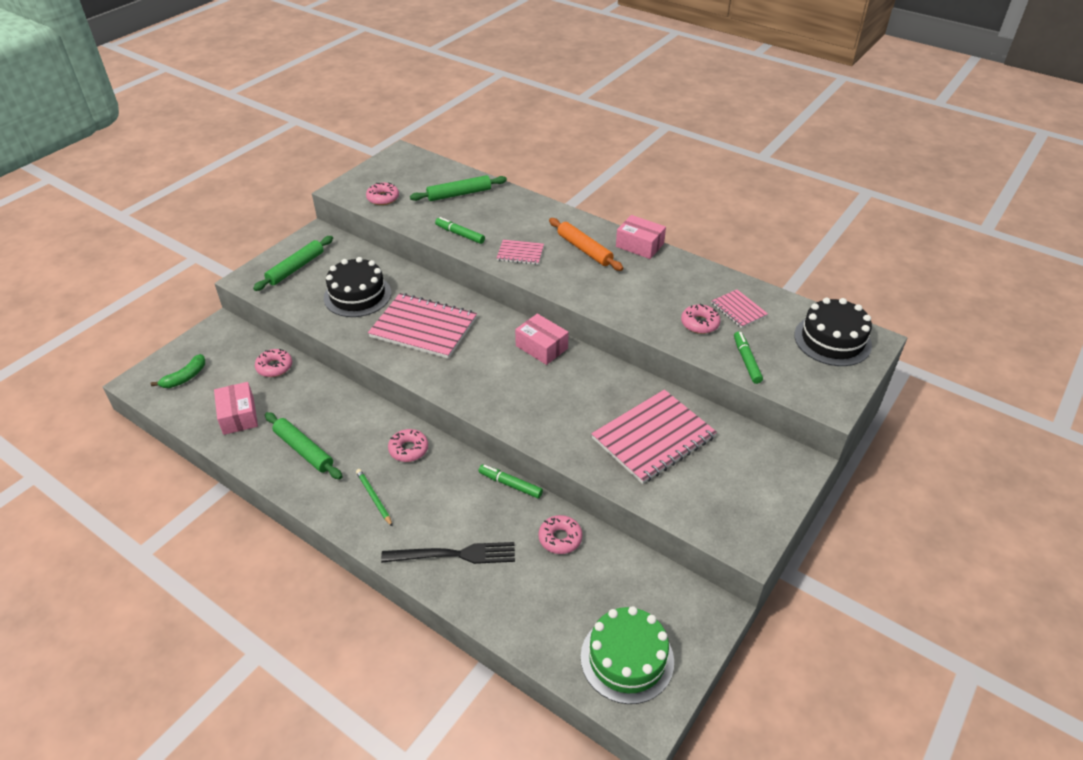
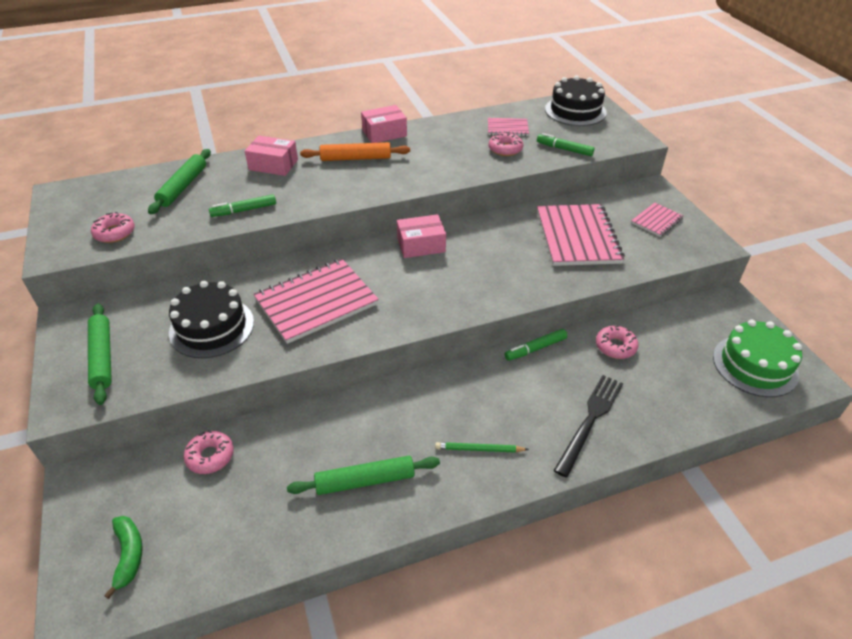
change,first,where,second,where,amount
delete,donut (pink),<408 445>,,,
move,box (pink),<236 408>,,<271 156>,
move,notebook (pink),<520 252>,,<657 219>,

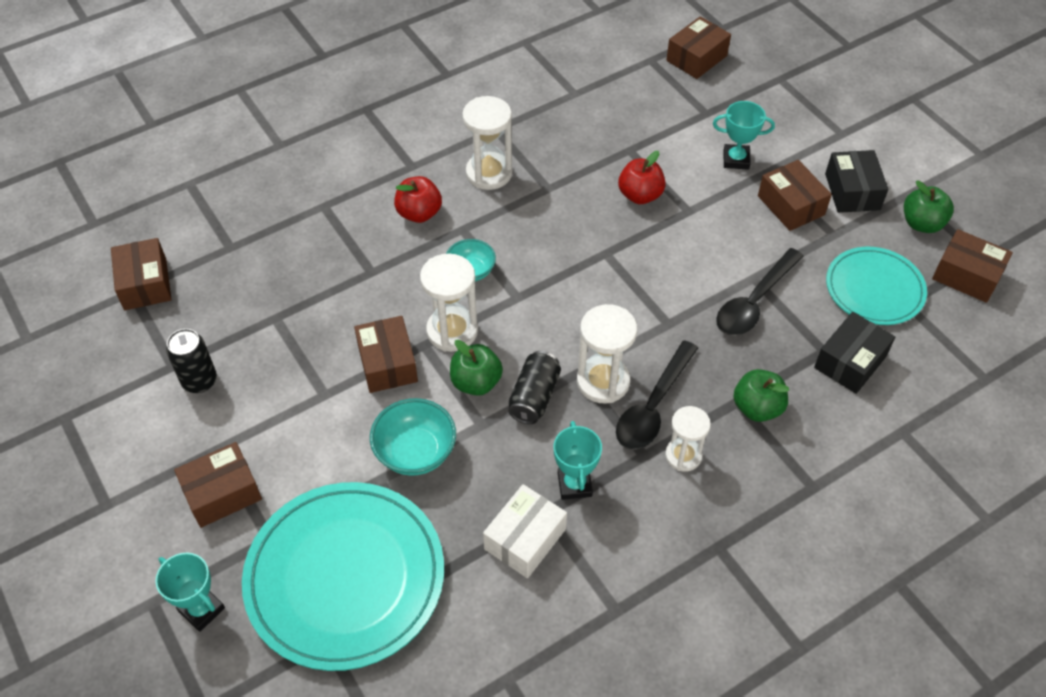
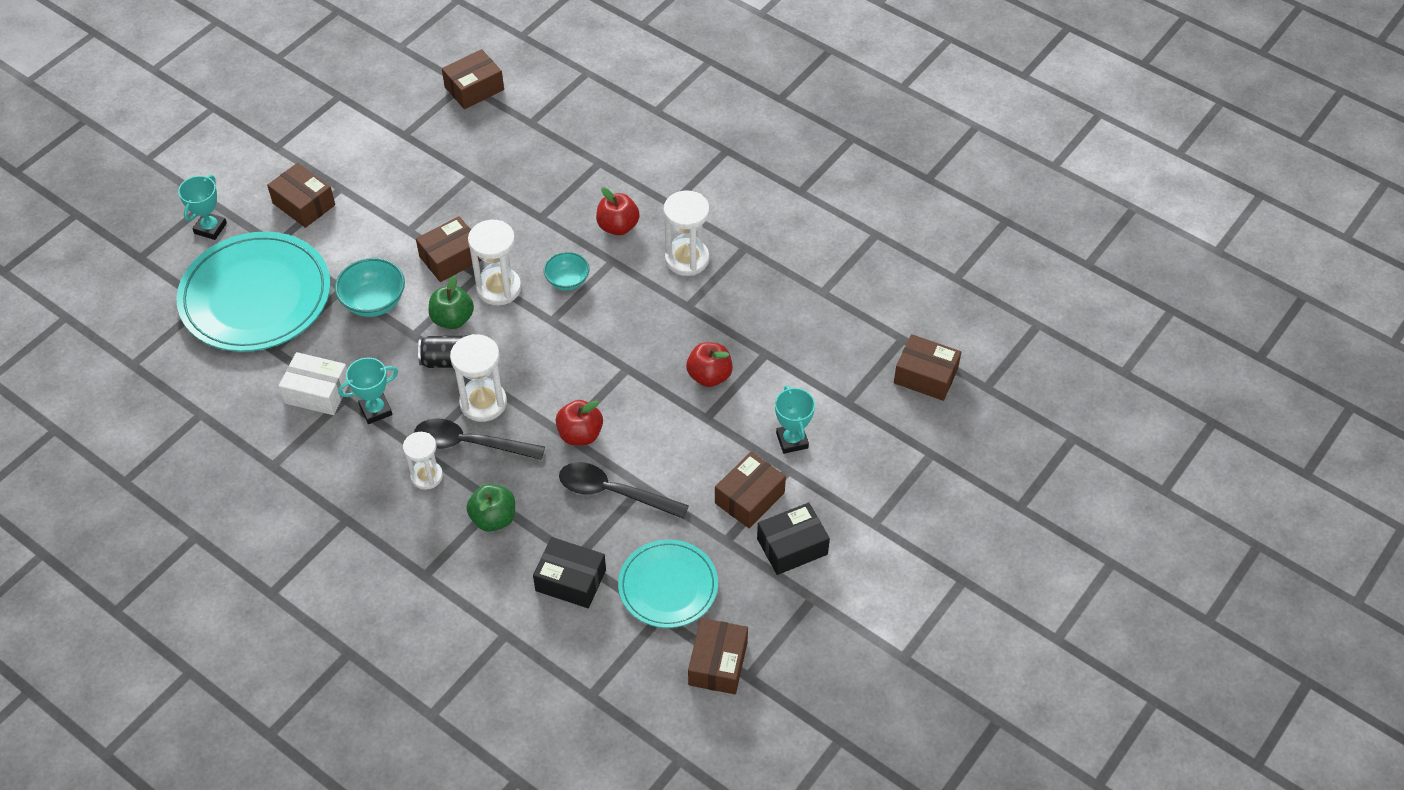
change,first,where,second,where,amount
delete,can (black),<191 361>,,,
delete,apple (green),<929 207>,,,
insert,,,apple (red),<579 422>,

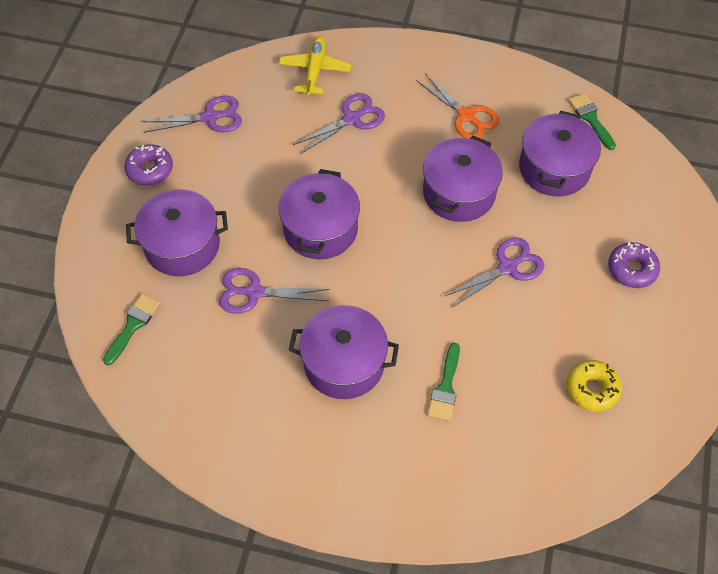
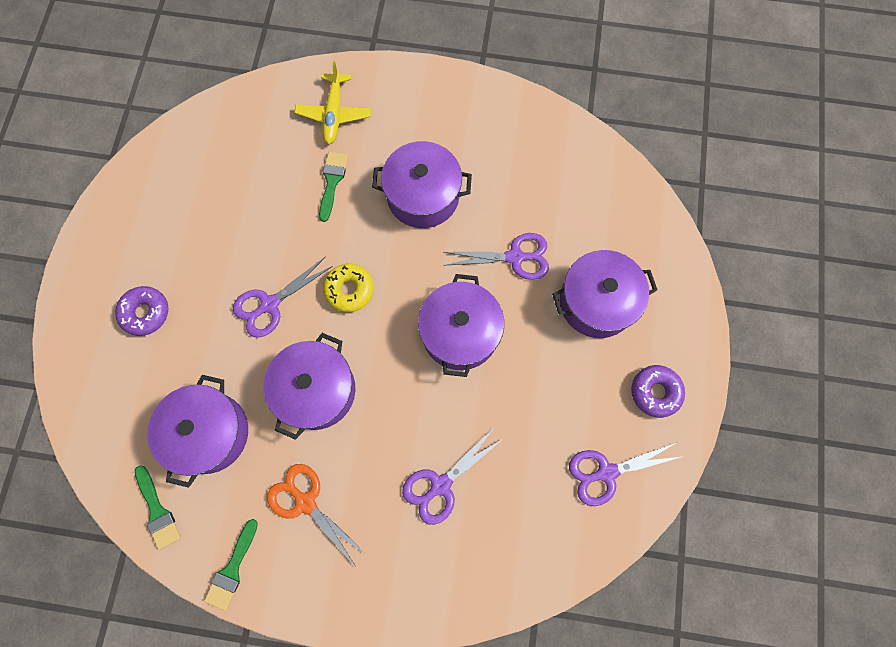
change,first,where,second,where,amount
move,brush (green),<131 329>,,<231 565>,
move,plane (yellow),<315 66>,,<332 103>,
move,donut (yellow),<594 386>,,<348 288>,

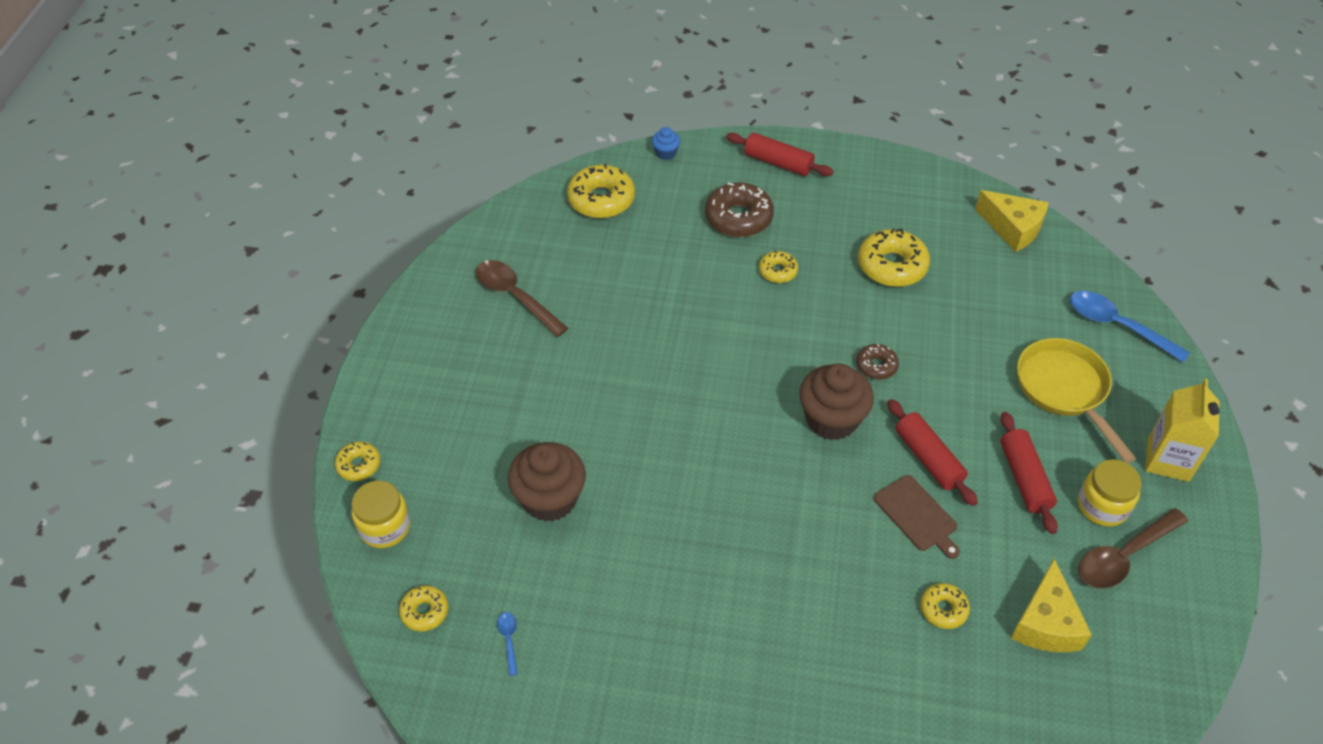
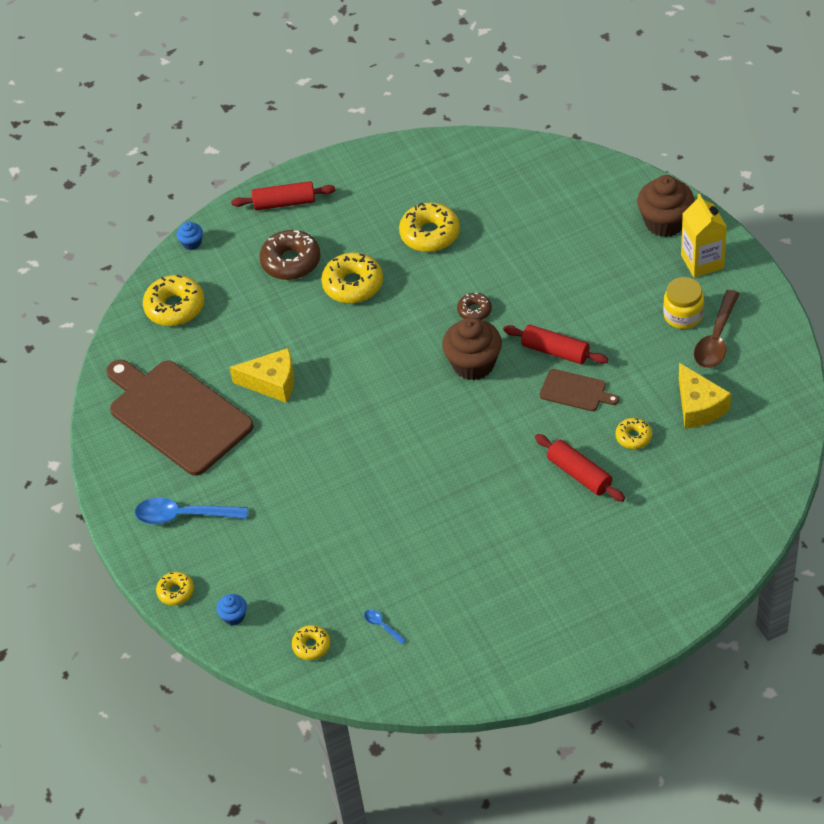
change,first,where,second,where,amount
delete,pan (yellow),<1076 400>,,,
move,cupcake (brown),<547 482>,,<666 206>,
move,cheese (yellow),<1012 221>,,<261 375>,
move,rolling pin (red),<1029 473>,,<580 468>,
move,spoon (blue),<1130 327>,,<191 510>,
replace,jar (yellow),<380 514>,cupcake (blue),<231 610>,
replace,spoon (brown),<522 298>,cutting board (brown),<180 417>,
resize,donut (yellow),<778 267>,,<352 278>,x1.81

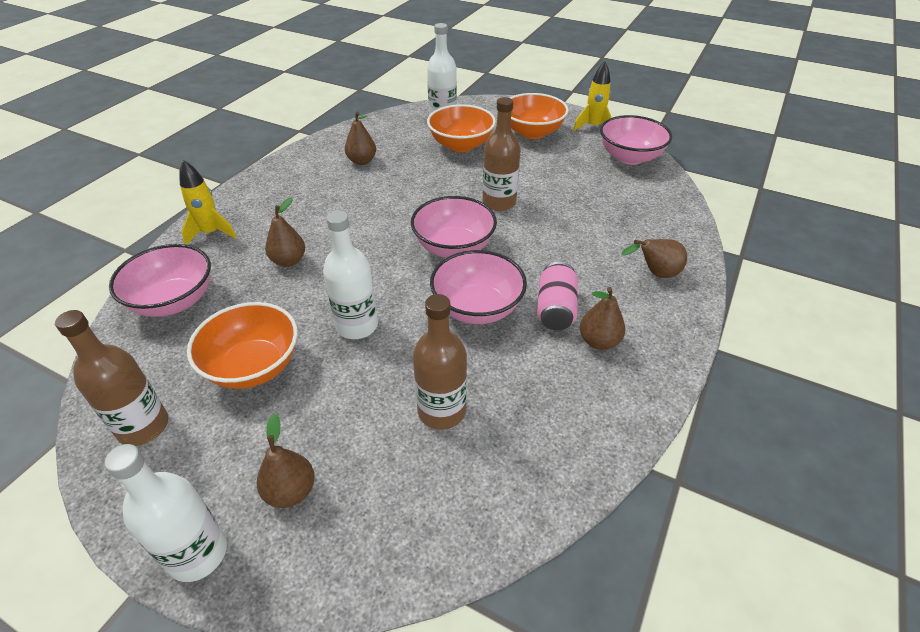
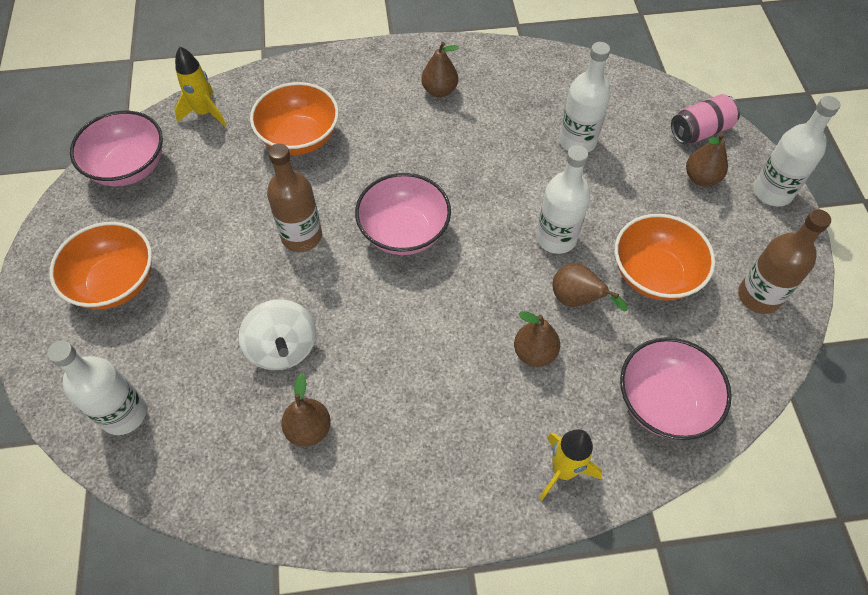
change,first,where,second,where,amount
delete,bowl (pink),<478 287>,,,
insert,,,spinning top (white),<277 334>,
move,bowl (orange),<461 128>,,<294 118>,
move,can (pink),<557 296>,,<705 119>,
move,rocket (yellow),<592 96>,,<200 86>,
move,pear (brown),<654 258>,,<589 287>,
recolor,bottle (brown),<440 362>,bottle (white),<585 97>,

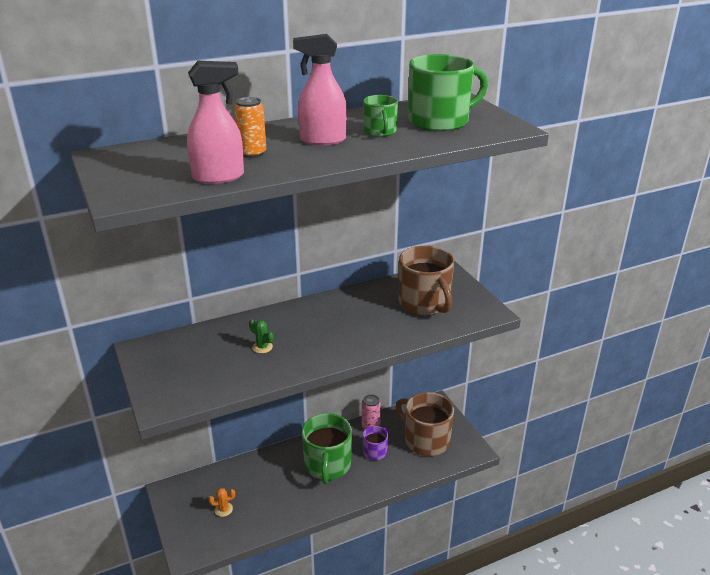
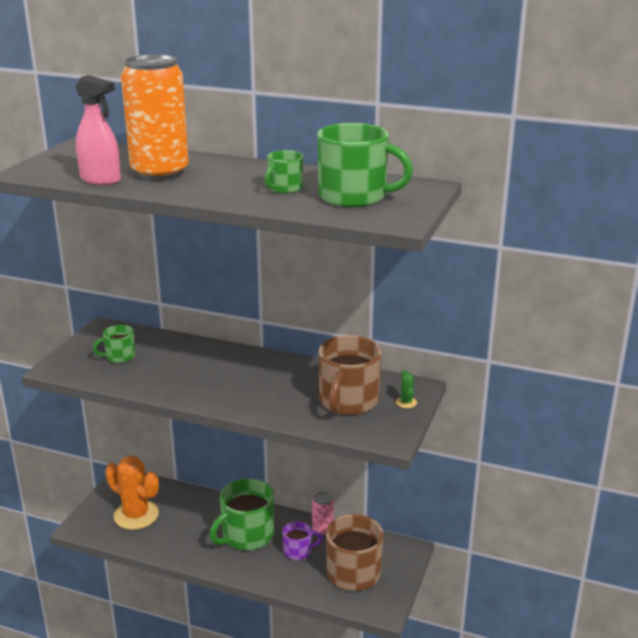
change,first,where,second,where,amount
delete,spray bottle (pink),<320 89>,,,
insert,,,mug (green),<114 344>,
move,cactus (green),<261 336>,,<406 389>,
resize,cactus (orange),<221 502>,,<132 493>,x2.48
resize,can (orange),<250 127>,,<155 117>,x2.20

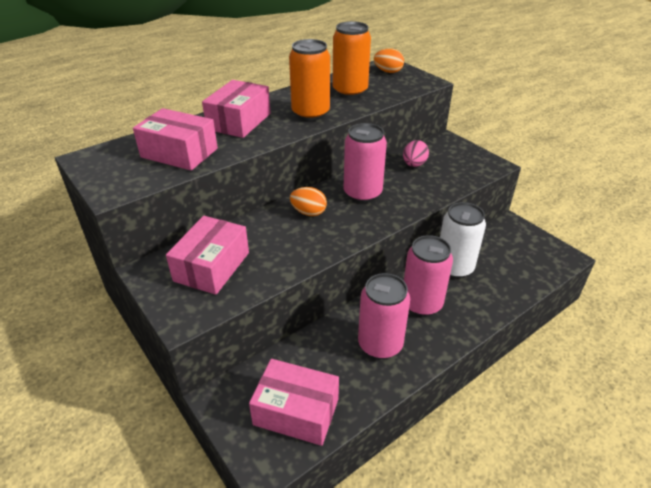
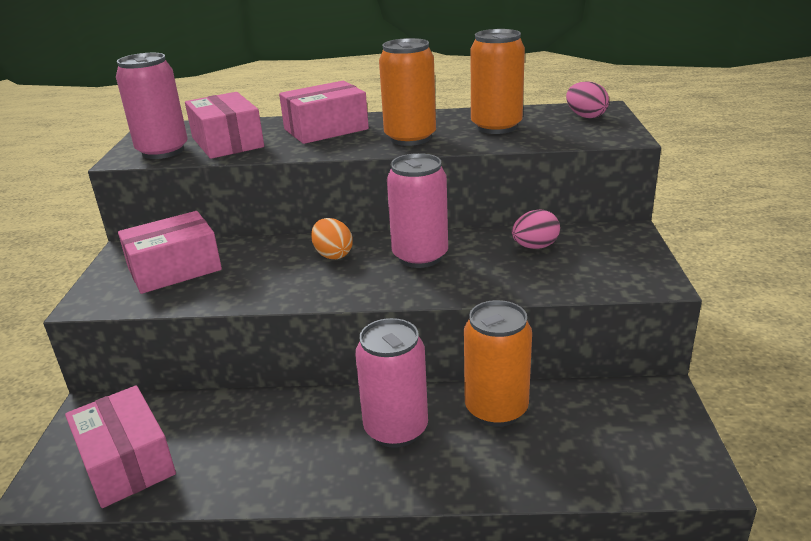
change,first,where,second,where,amount
move,can (pink),<384 316>,,<152 106>,
recolor,egg (orange),<389 60>,egg (pink),<587 99>,
recolor,can (white),<463 240>,can (orange),<498 363>,

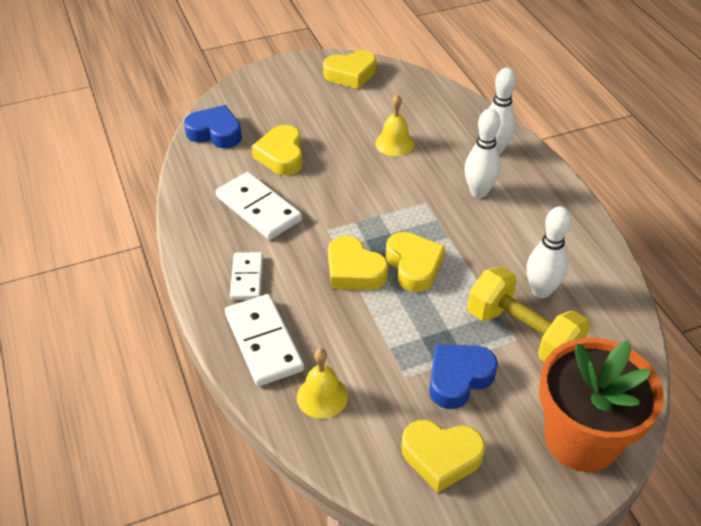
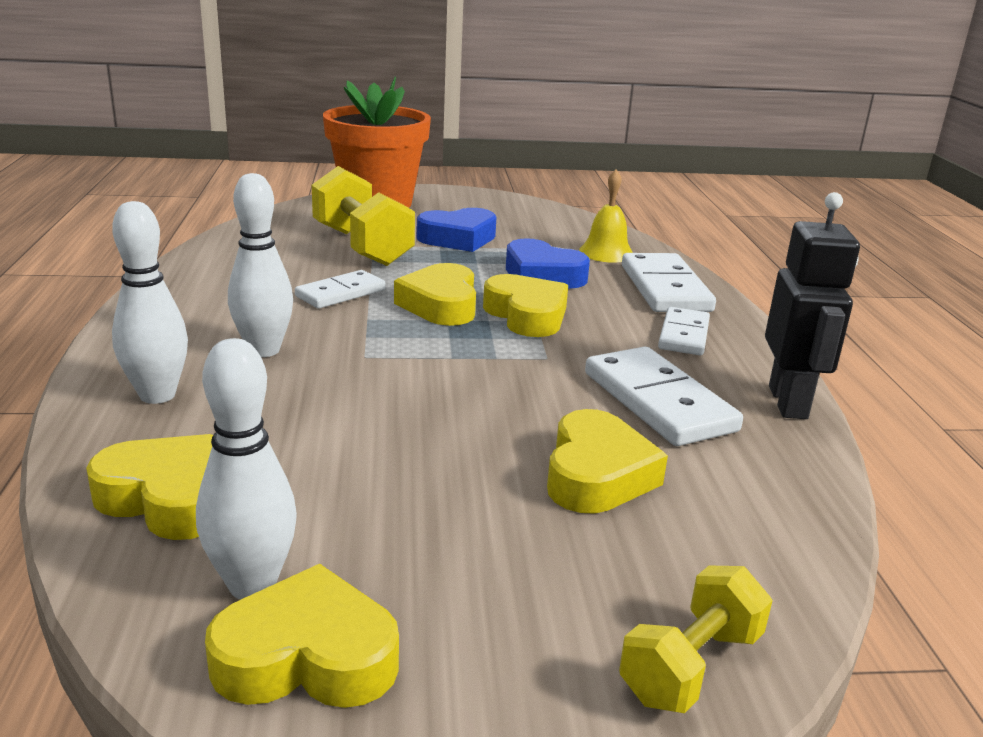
change,first,where,second,where,amount
delete,bell (yellow),<394 125>,,,
insert,,,domino (white),<340 289>,
insert,,,dumbbell (yellow),<696 639>,
insert,,,robot (black),<812 305>,
move,heart (blue),<213 126>,,<548 263>,
move,heart (yellow),<443 456>,,<149 487>,
move,bowling pin (white),<549 252>,,<246 468>,

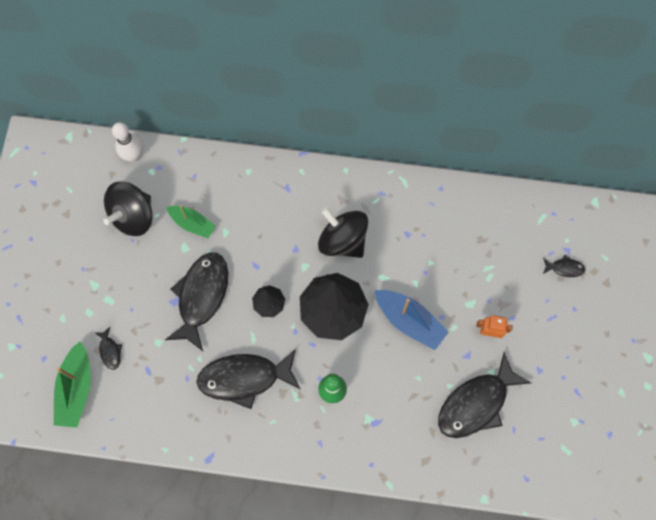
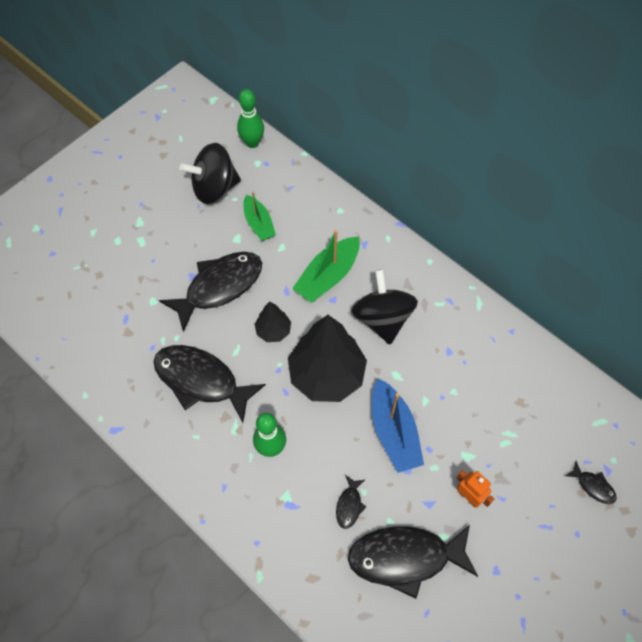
change,first,where,second,where,amount
move,boat (green),<72 385>,,<326 266>,
move,fish (black),<108 348>,,<351 502>,
recolor,bowling pin (white),<127 142>,bowling pin (green),<250 118>,

